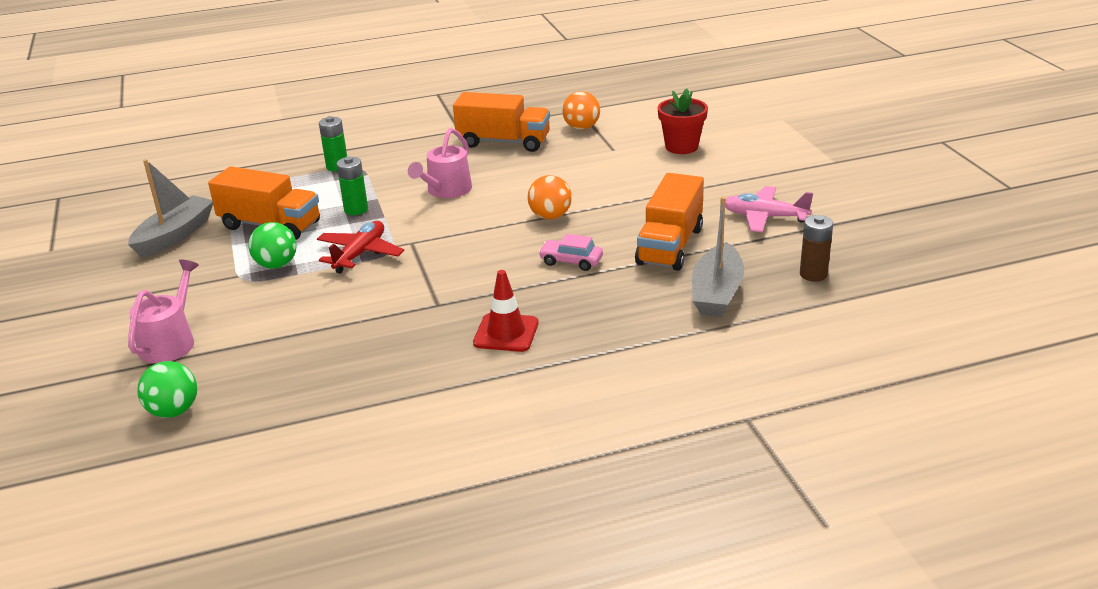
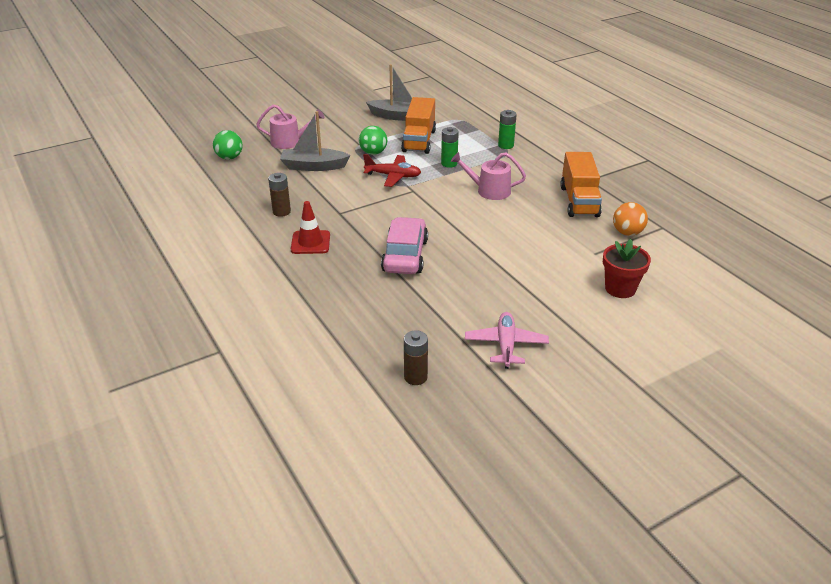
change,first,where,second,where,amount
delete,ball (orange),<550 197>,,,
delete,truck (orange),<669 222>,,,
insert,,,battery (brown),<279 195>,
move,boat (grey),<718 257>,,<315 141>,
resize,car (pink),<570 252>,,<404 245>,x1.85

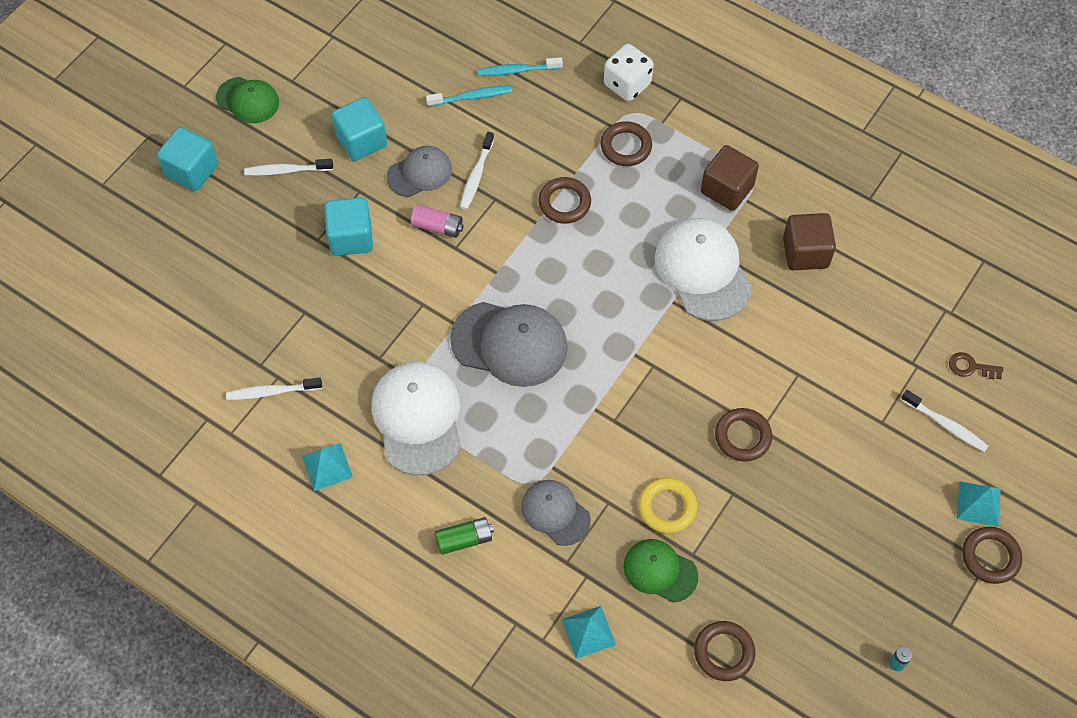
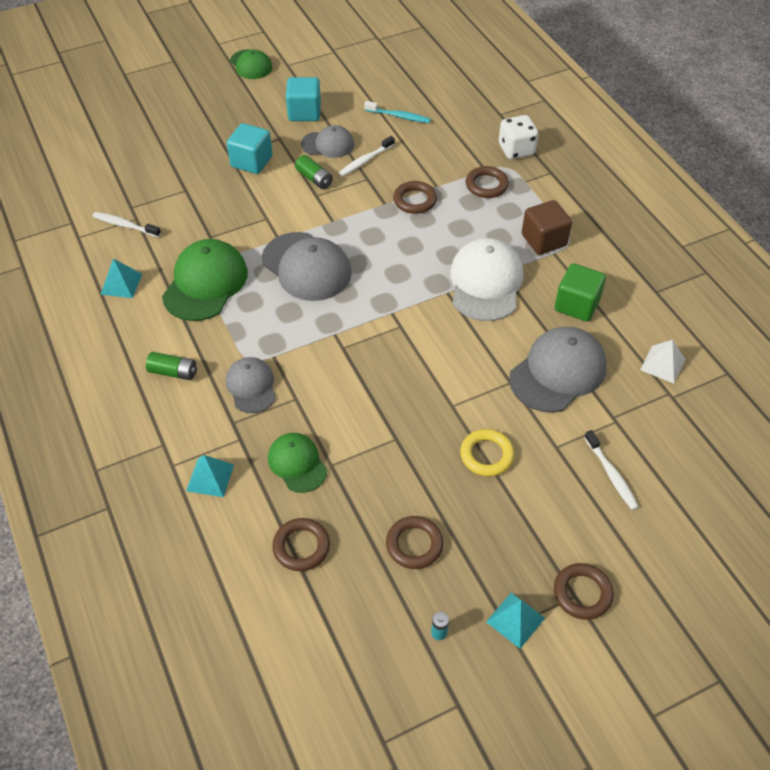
change,first,where,second,where,amount
delete,cube (turquoise),<187 159>,,,
delete,toothbrush (white),<288 167>,,,
delete,toothbrush (turquoise),<520 66>,,,
delete,key (brown),<976 365>,,,
insert,,,cap (grey),<558 369>,
insert,,,pyramid (white),<663 362>,
move,ring (yellow),<668 505>,,<487 452>,
move,ring (brown),<743 435>,,<414 542>,
move,pyramid (turquoise),<979 504>,,<515 620>,
recolor,cap (white),<416 419>,cap (green),<205 280>,
recolor,battery (pink),<437 221>,battery (green),<314 172>,
recolor,cube (brown),<809 241>,cube (green),<580 292>,

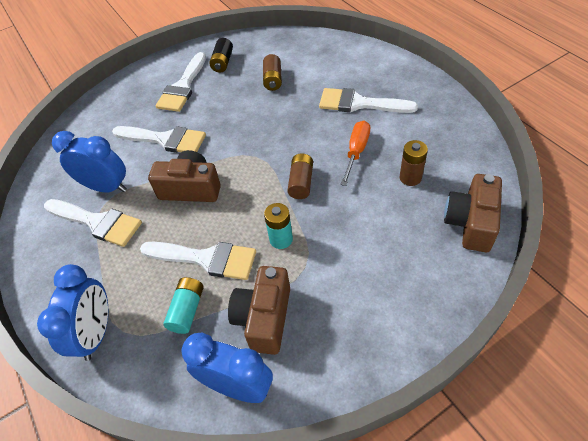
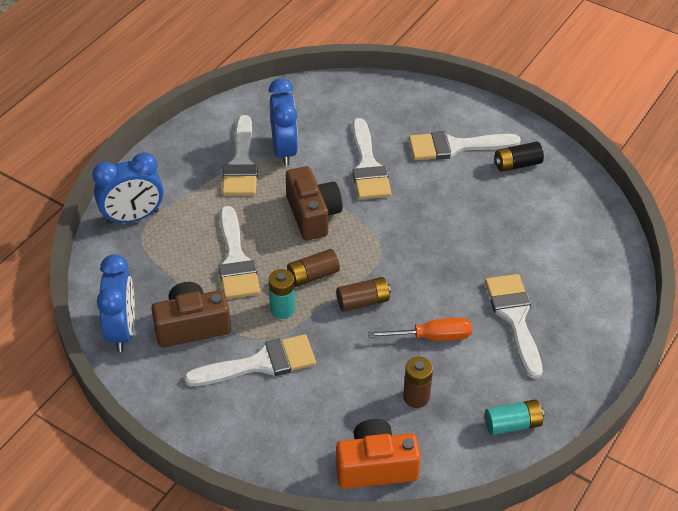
change,first,where,second,where,amount
insert,,,brush (white),<250 360>,
move,battery (turquoise),<183 305>,,<514 417>,
move,battery (brown),<272 72>,,<313 268>,
recolor,camera (brown),<473 213>,camera (orange),<378 454>,

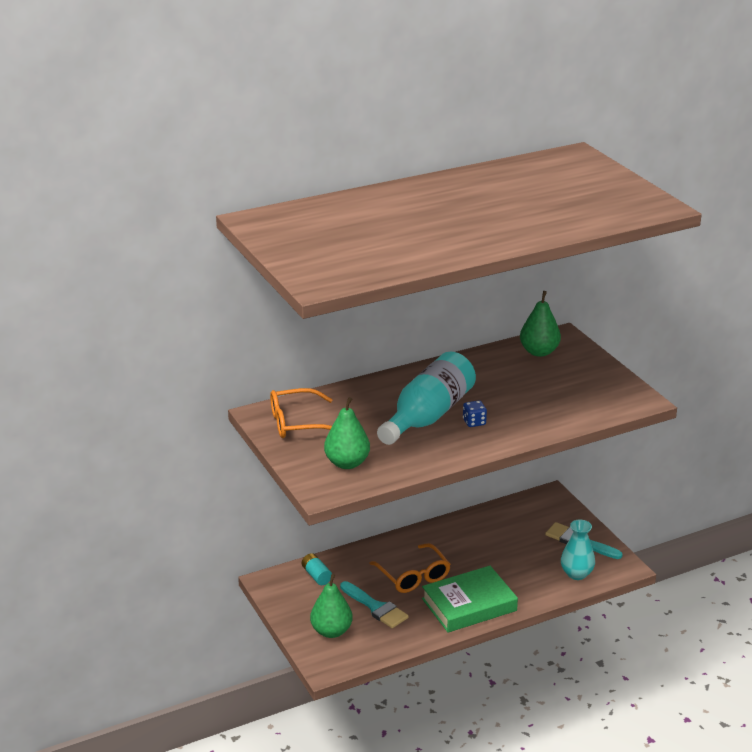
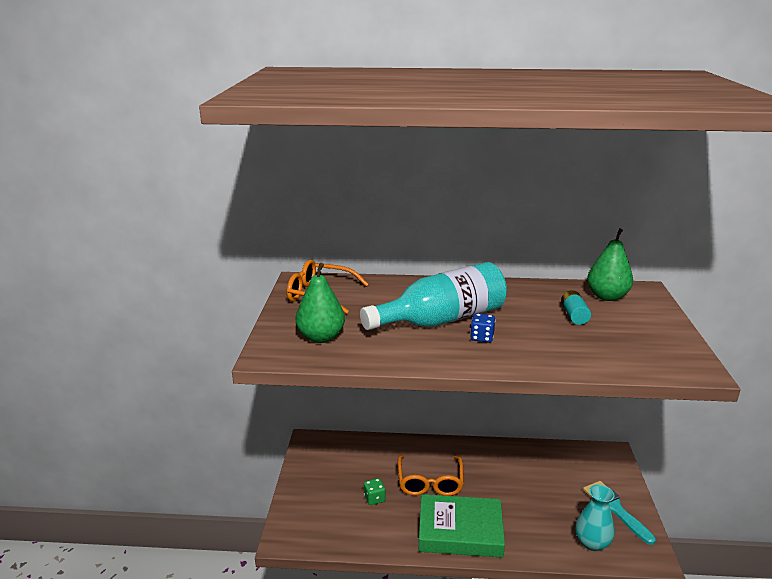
change,first,where,second,where,amount
delete,pear (green),<331 606>,,,
move,battery (turquoise),<317 569>,,<576 307>,
replace,brush (turquoise),<374 604>,dice (green),<375 491>,

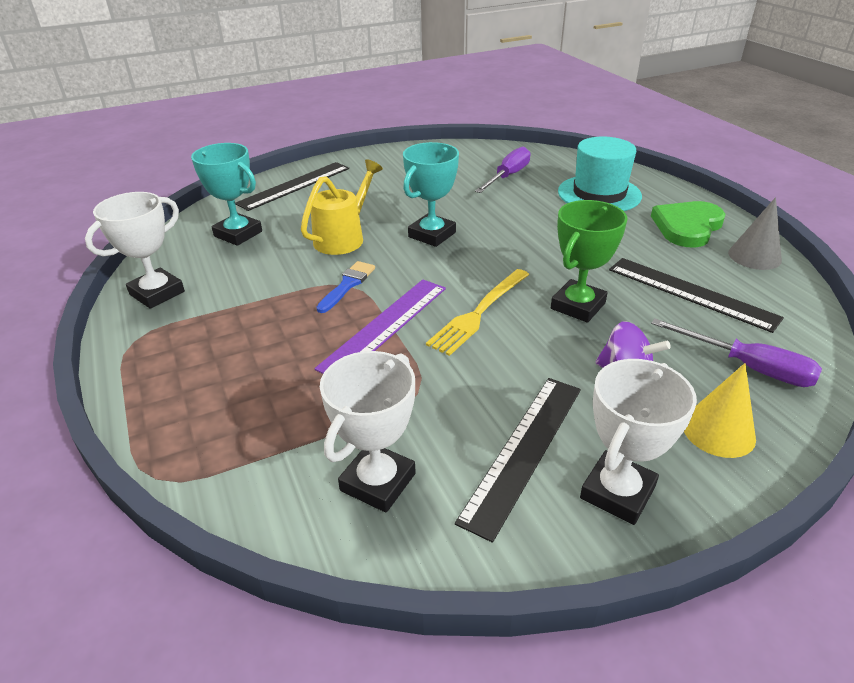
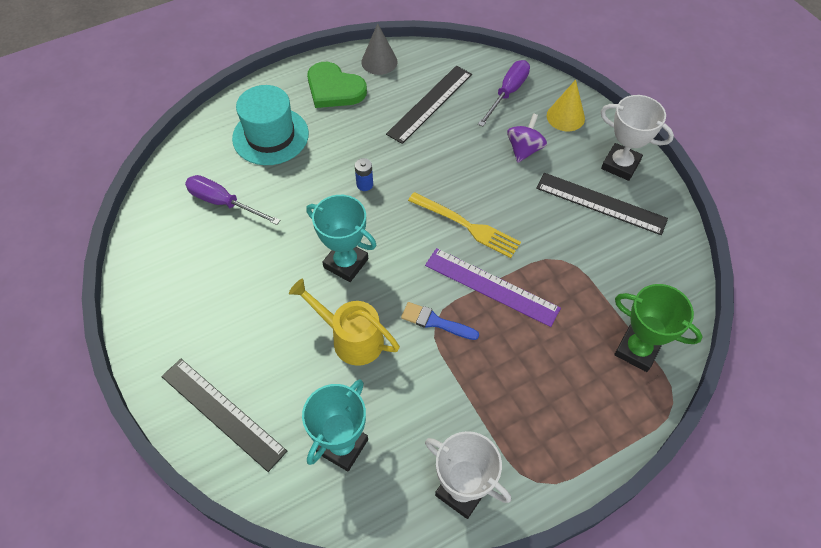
change,first,where,second,where,amount
delete,trophy (white),<368 432>,,,
insert,,,battery (blue),<364 174>,
move,trophy (green),<589 261>,,<658 328>,

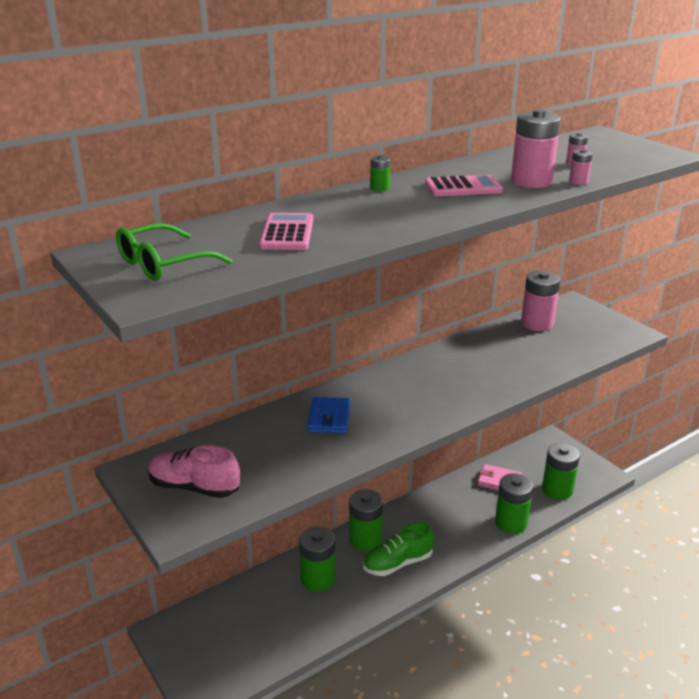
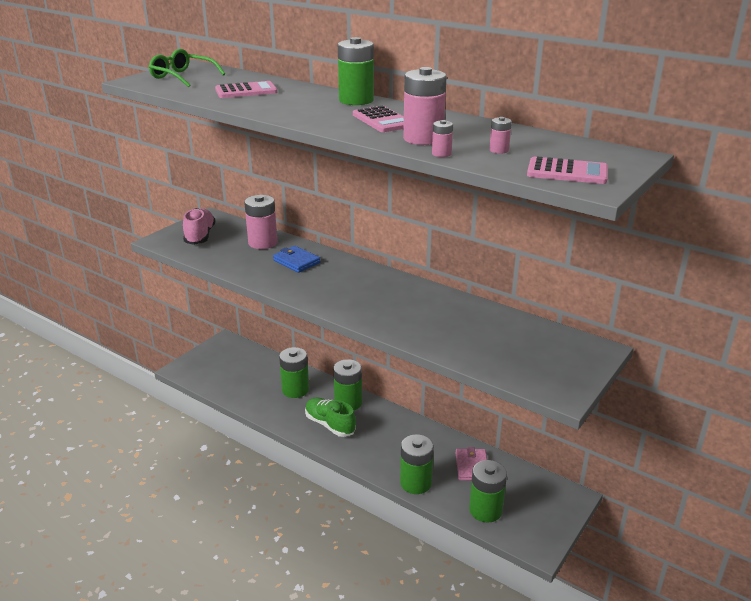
change,first,where,second,where,amount
insert,,,calculator (pink),<567 170>,
move,battery (pink),<540 300>,,<260 222>,
rotate,wallet (blue),<329 415>,,<297 259>,60 degrees clockwise
resize,battery (green),<380 173>,,<356 71>,x2.16

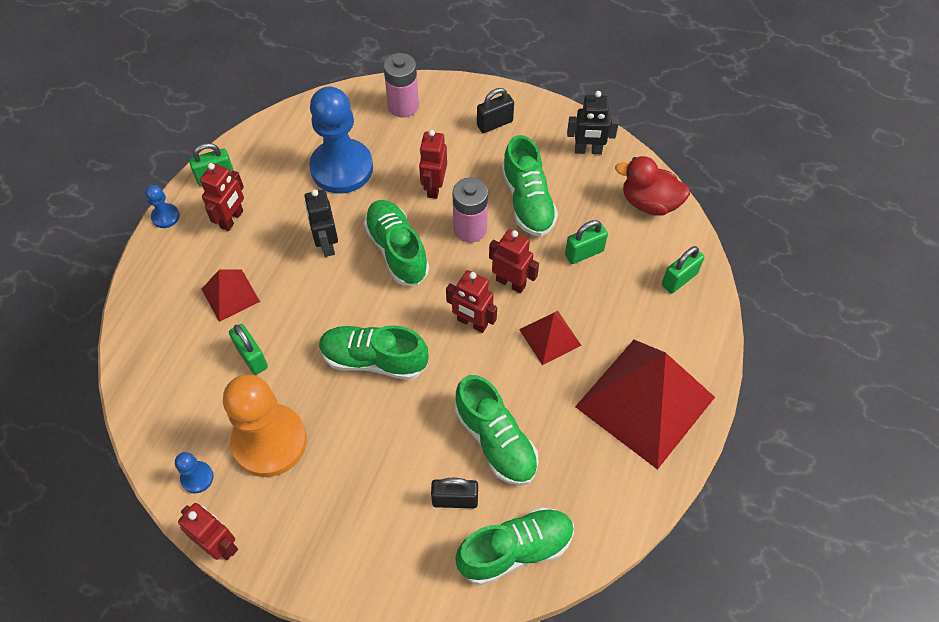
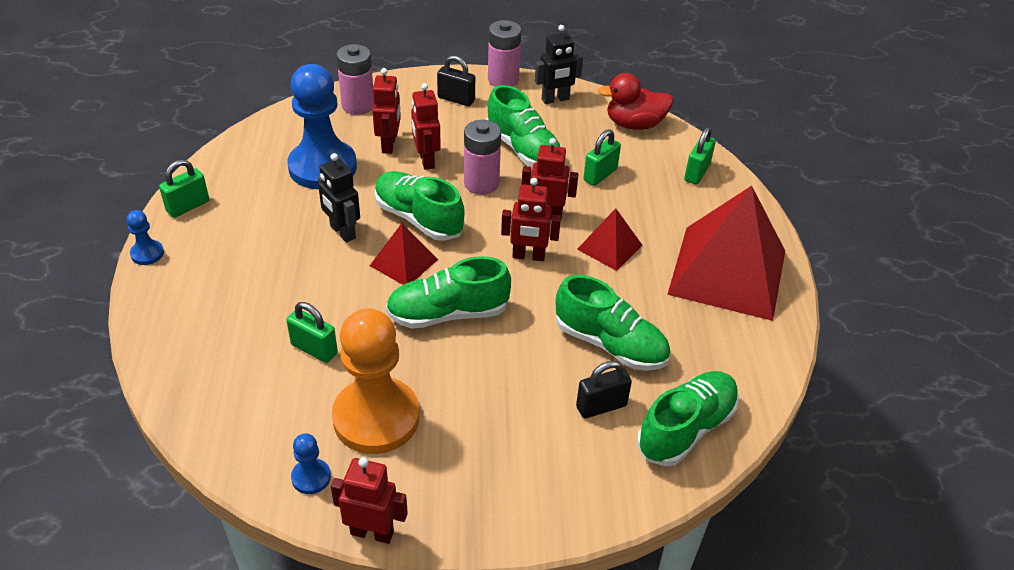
change,first,where,second,where,amount
insert,,,battery (pink),<504 53>,
move,robot (red),<222 197>,,<386 111>,
move,pyramid (red),<231 295>,,<404 254>,
rotate,padlock (black),<495 110>,,<456 80>,75 degrees clockwise

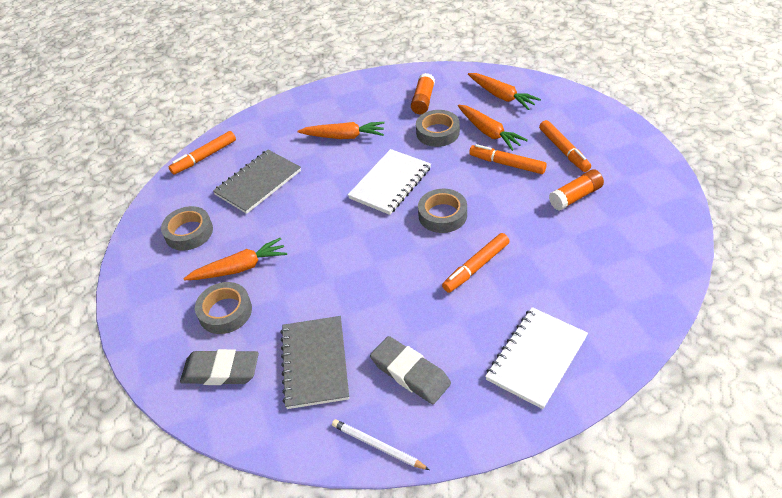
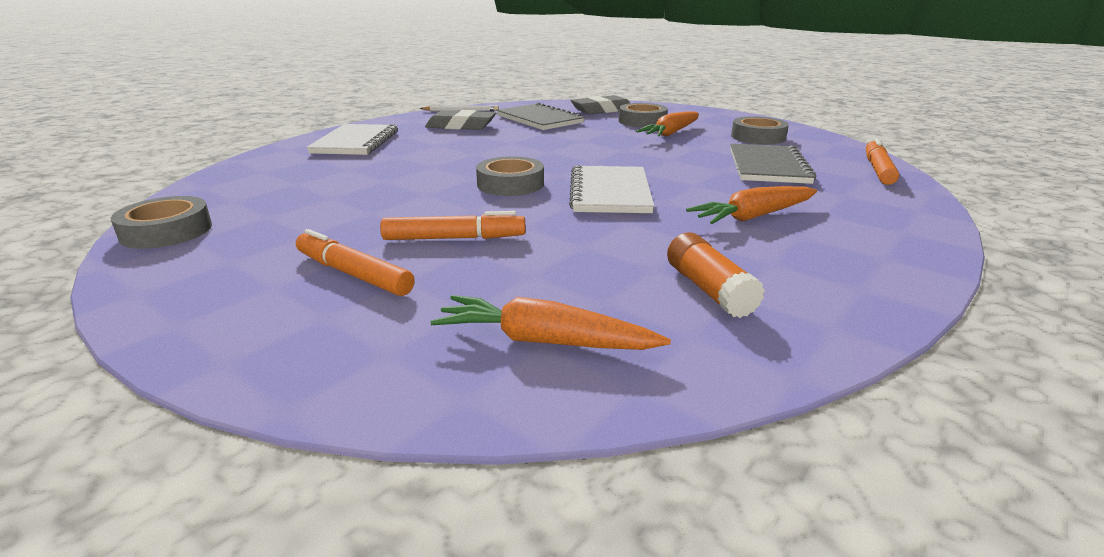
change,first,where,second,where,amount
delete,marker (orange),<476 263>,,,
delete,carrot (orange),<493 128>,,,
delete,glue stick (orange),<576 190>,,,
move,tape (grey),<438 128>,,<161 222>,

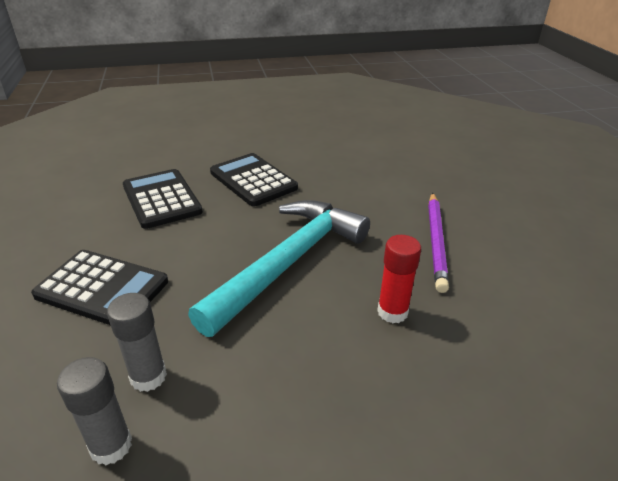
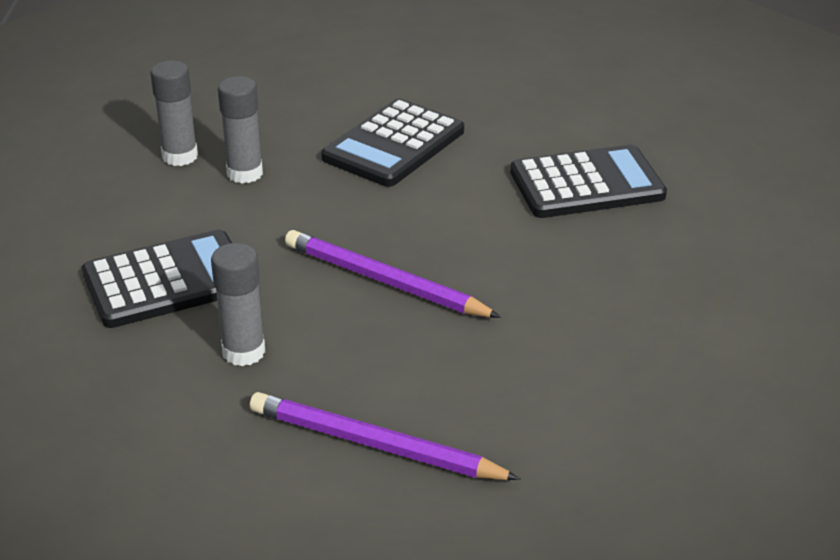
change,first,where,second,where,amount
move,calculator (black),<254 180>,,<157 279>,
replace,hammer (turquoise),<279 268>,pencil (purple),<393 274>,
recolor,glue stick (red),<399 279>,glue stick (grey),<238 304>,

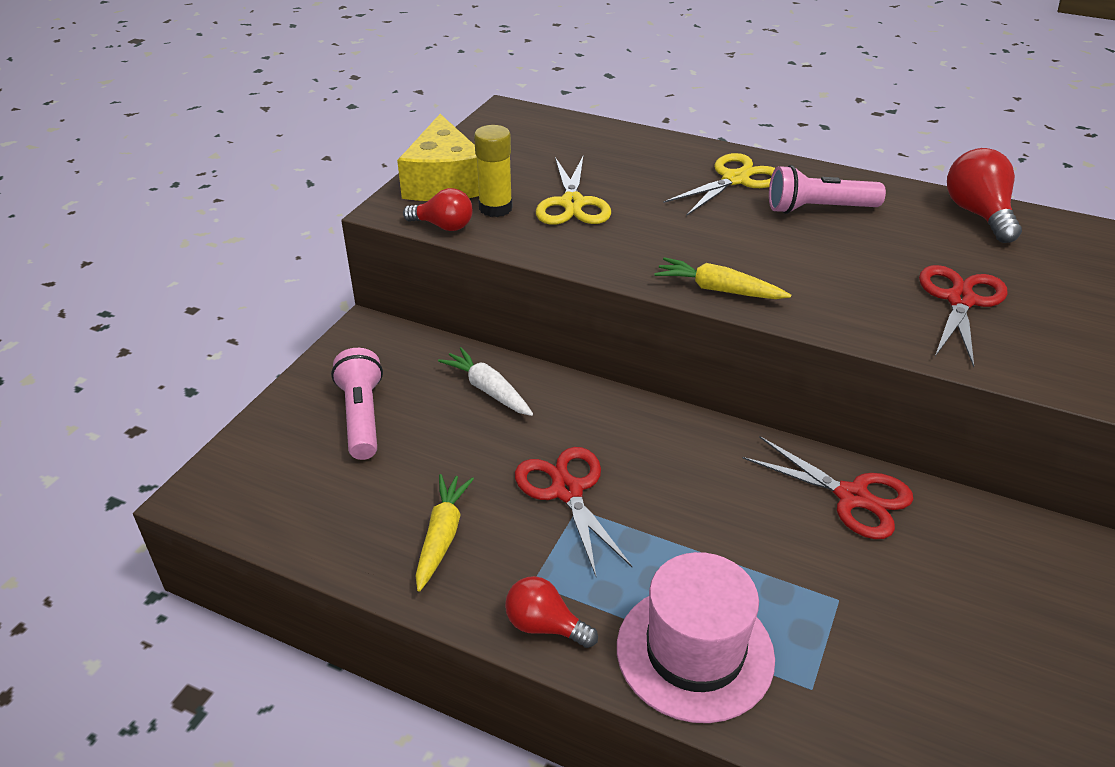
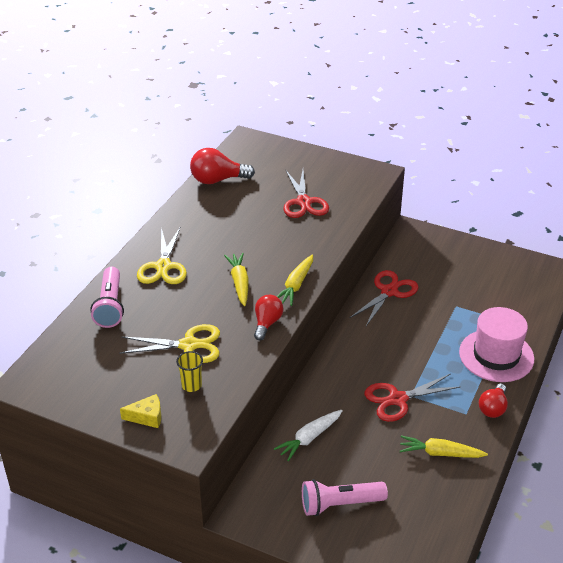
change,first,where,second,where,amount
insert,,,carrot (yellow),<236 279>,
move,light bulb (red),<438 209>,,<268 317>,
move,flashlight (pink),<827 189>,,<107 297>,
replace,glue stick (yellow),<493 171>,cup (yellow),<189 371>,
rotate,scissors (yellow),<719 184>,,<162 255>,135 degrees counterclockwise
rotate,scissors (red),<963 316>,,<306 194>,120 degrees counterclockwise
resize,cheese (yellow),<438 157>,,<140 411>,x0.47

